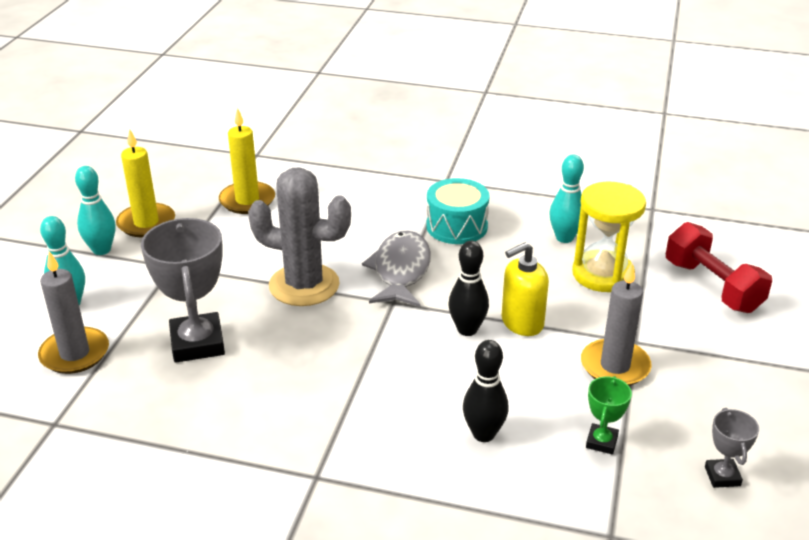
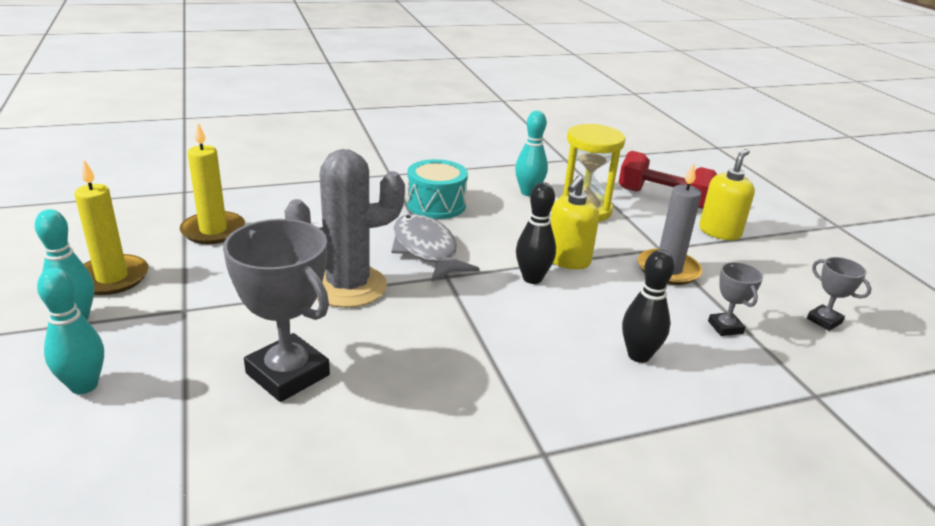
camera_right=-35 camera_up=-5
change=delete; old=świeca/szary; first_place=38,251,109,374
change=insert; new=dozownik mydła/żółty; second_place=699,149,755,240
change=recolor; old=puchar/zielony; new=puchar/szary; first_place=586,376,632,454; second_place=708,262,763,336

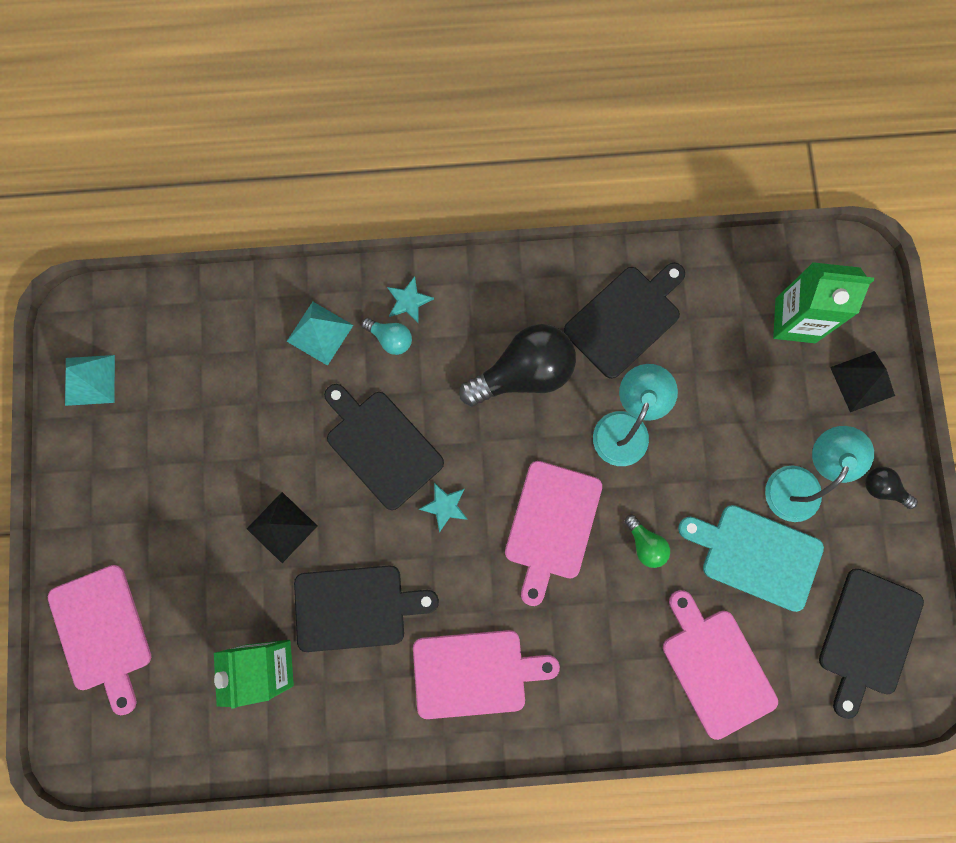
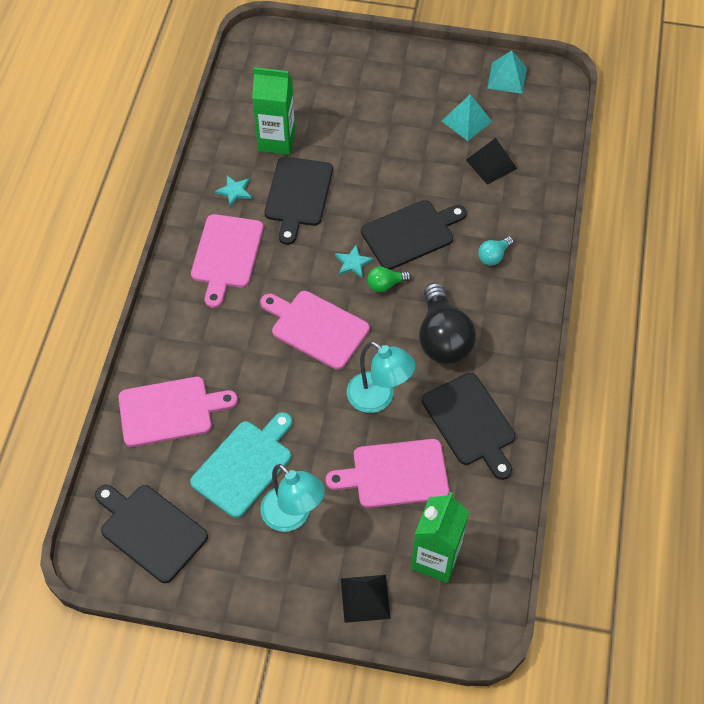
camera_right=105 camera_up=-20
change=delete; old=żarówka/czarny; first_place=865,467,918,509
change=move; old=deska do krojenia/różowy; first_place=48,565,151,715; second_place=326,439,449,508
change=move; old=piramida/czarny; first_place=247,492,317,563; second_place=466,138,517,185
change=move; old=piramida/turkusowy; first_place=287,302,353,366; second_place=442,94,492,141
change=move; old=gwiazda/turkusowy; first_place=387,276,434,323; second_place=215,176,252,207
change=move; old=żarówka/zielony; first_place=625,515,670,568; second_place=367,266,411,292

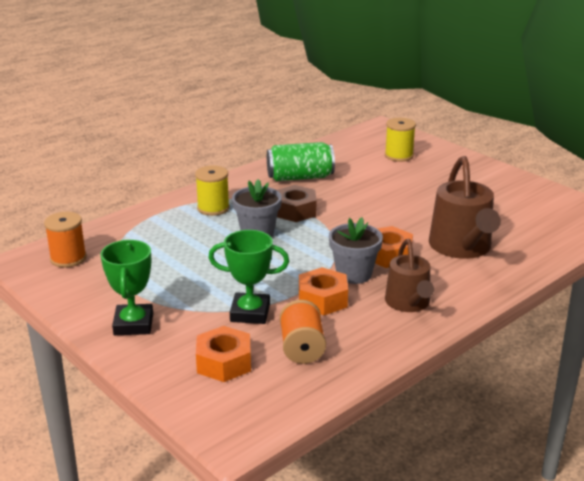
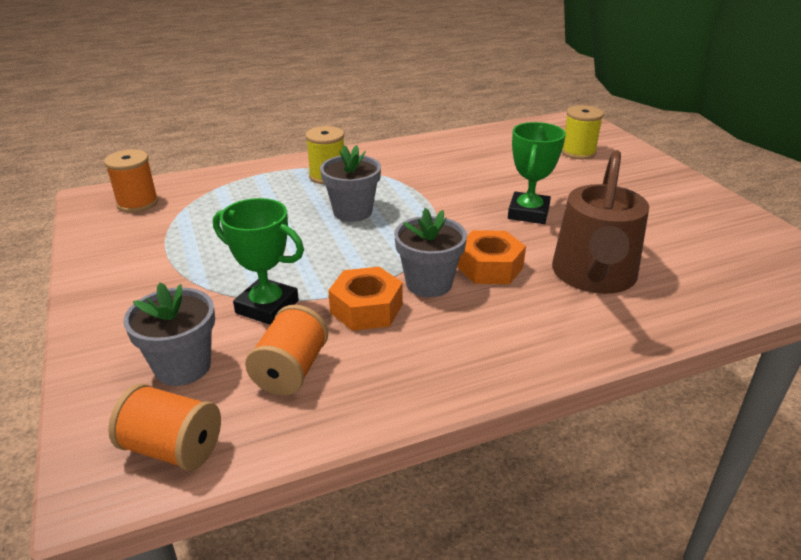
camera_right=20 camera_up=5
change=delete; old=puszka/zielony; first_place=267,142,335,181
change=delete; old=nakrętka/brązowy; first_place=277,185,316,222
change=delete; old=konewka/brązowy; first_place=385,239,434,312
change=insert; new=szpulka/pomarańczowy; second_place=108,383,221,471
change=move; old=puchar/zielony; first_place=101,240,153,335; second_place=508,122,566,224
change=replace; old=nakrętka/pomarańczowy; new=doniczka/szary; first_place=196,326,251,382; second_place=124,283,215,386

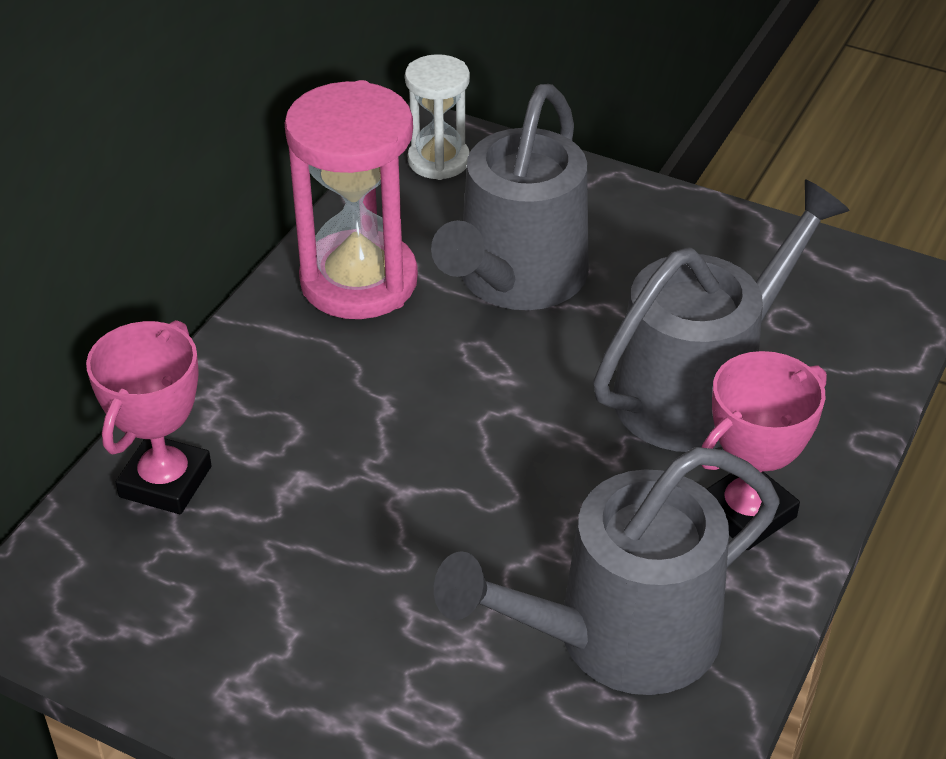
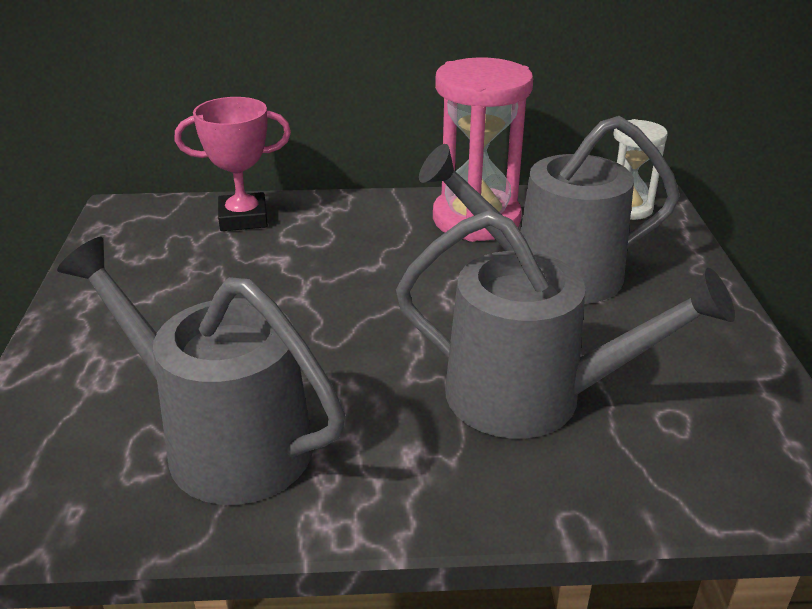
camera_right=60 camera_up=-10
change=delete; old=puchar/różowy; first_place=701,351,827,550

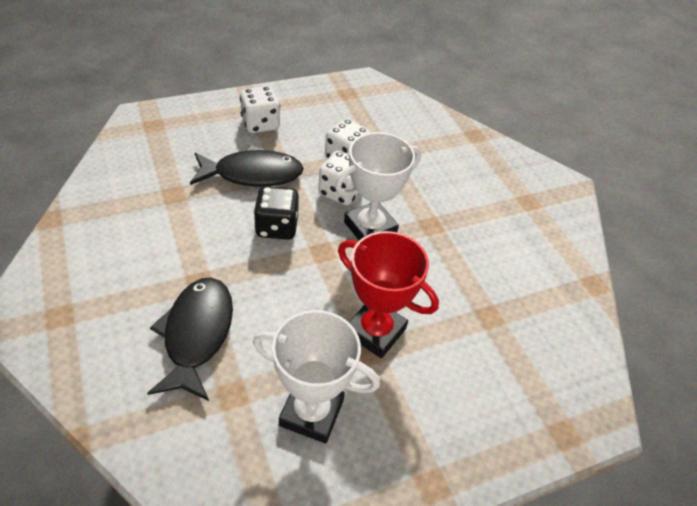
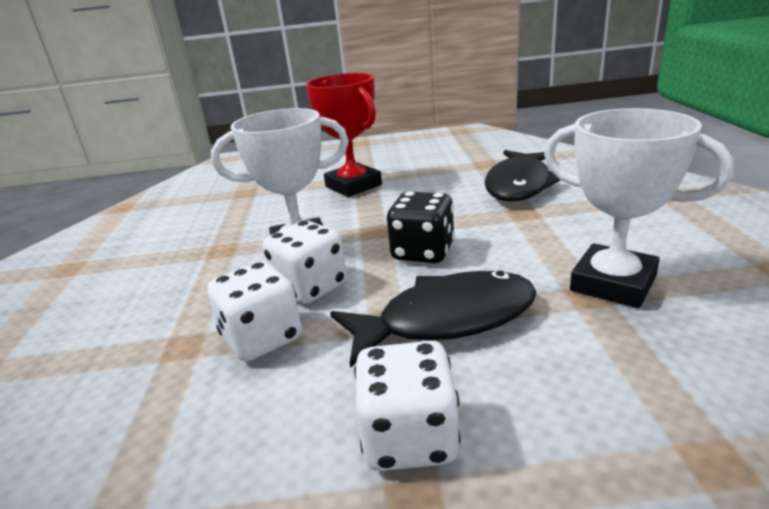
camera_right=-155 camera_up=-20
change=move; old=puchar/biały; first_place=253,310,380,443; second_place=544,108,734,308
change=rotate; old=ryba/czarny; first_place=190,145,304,187; second_place=330,271,537,368; degrees=150

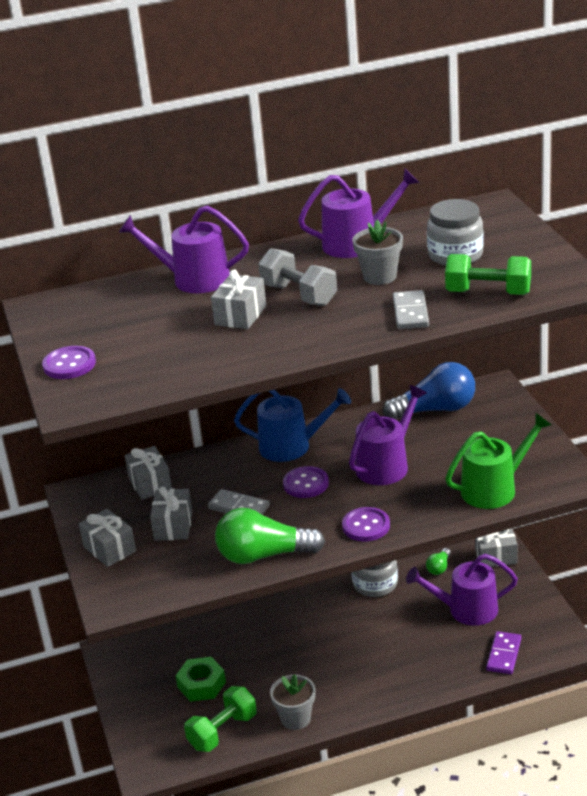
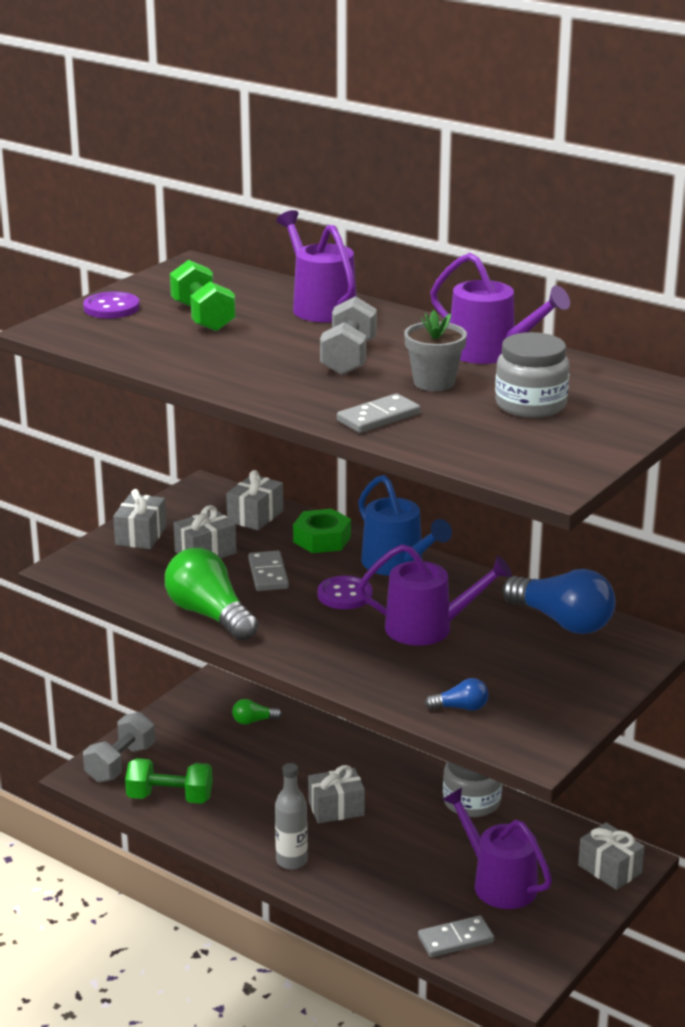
camera_right=50 camera_up=-5
change=delete; old=doniczka/szary; first_place=270,674,315,730
change=delete; old=guzik/fioletowy; first_place=342,507,390,541
change=insert; new=hantel/szary; second_place=83,712,155,783
change=insert; new=butelka/szary; second_place=275,763,308,870
change=move; old=nakrętka/zielony; first_place=176,657,226,702; second_place=293,509,351,553
change=move; old=prezent/szary; first_place=211,270,266,329; second_place=308,765,365,824
change=move; old=żarówka/zielony; first_place=426,548,451,575; second_place=232,699,282,725
change=move; old=hantel/zielony; first_place=445,254,531,295; second_place=170,260,236,332
change=replace; old=konewka/zielony; new=żarówka/niebieski; first_place=445,413,551,509; second_place=425,678,489,711
change=recolor; old=kostka domina/fioletowy; new=kostka domina/szary; first_place=486,631,521,674; second_place=418,915,494,957

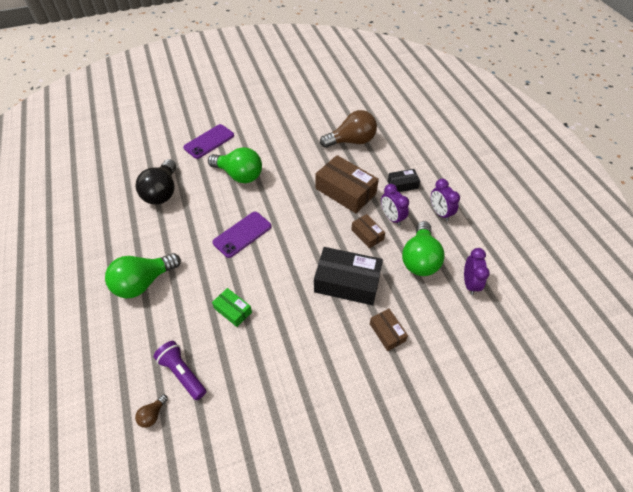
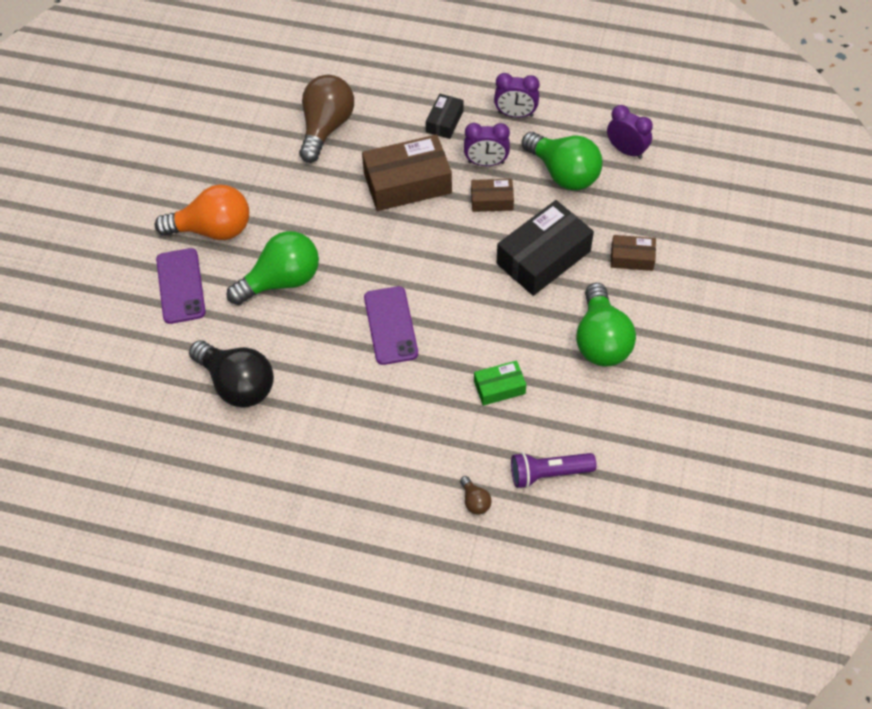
camera_right=-55 camera_up=5
change=insert; new=żarówka/pomarańczowy; second_place=155,185,249,240
change=move; old=żarówka/zielony; first_place=105,253,181,298; second_place=576,283,636,367
change=move; old=żarówka/brązowy; first_place=135,395,168,428; second_place=460,476,492,515

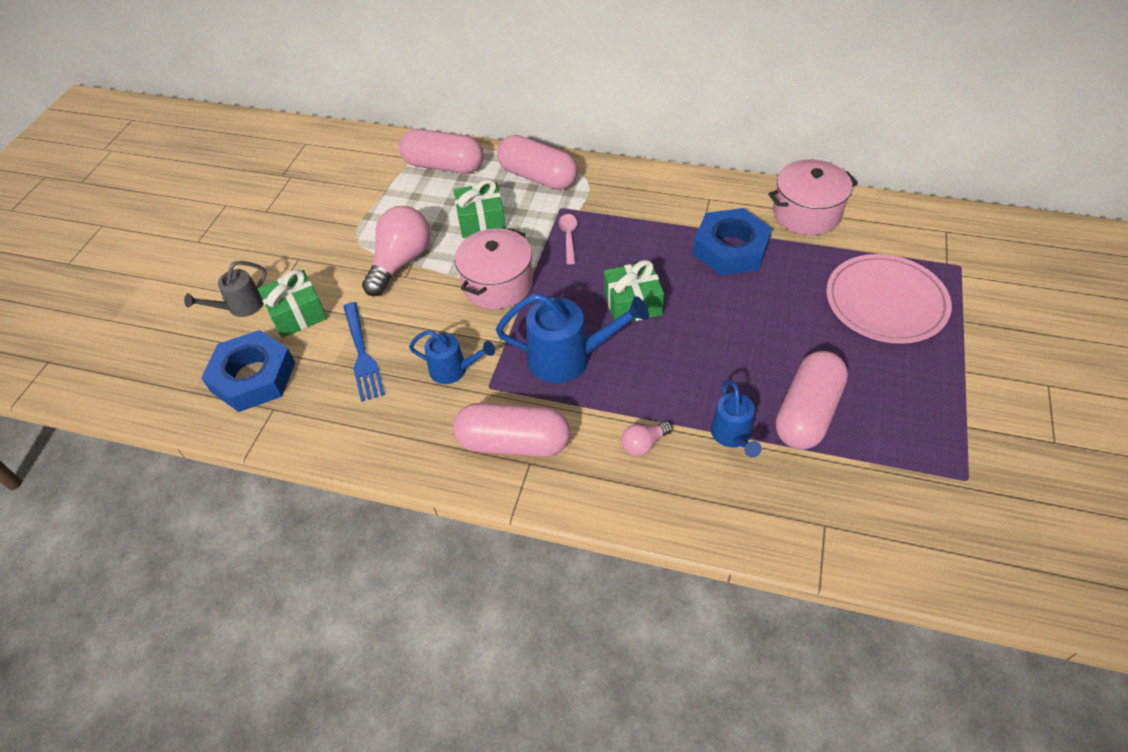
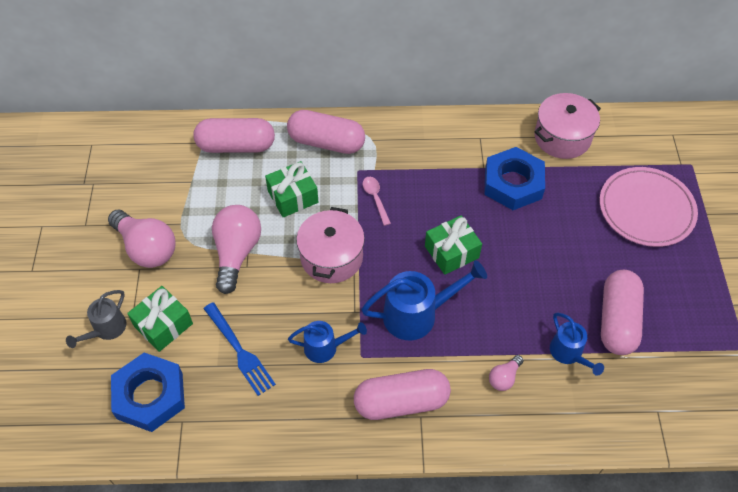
camera_right=-20 camera_up=5
change=insert; new=żarówka/różowy; second_place=108,210,175,268

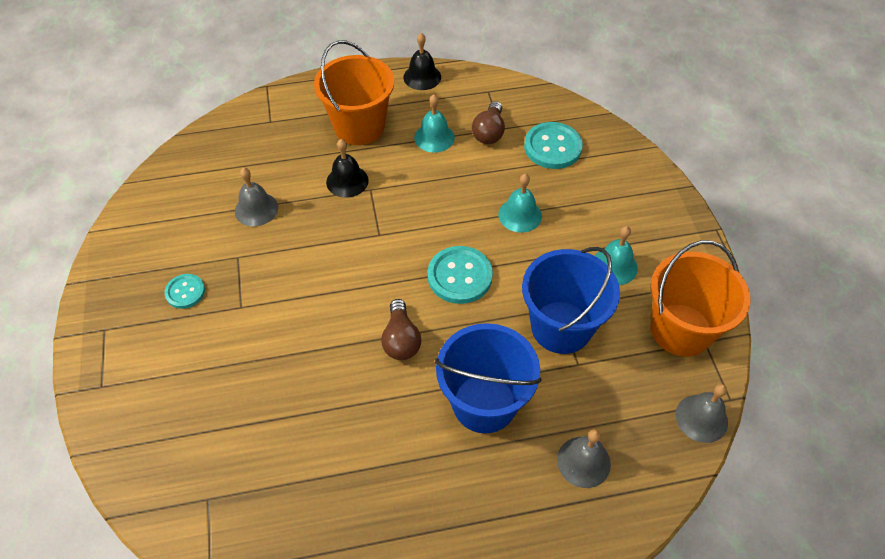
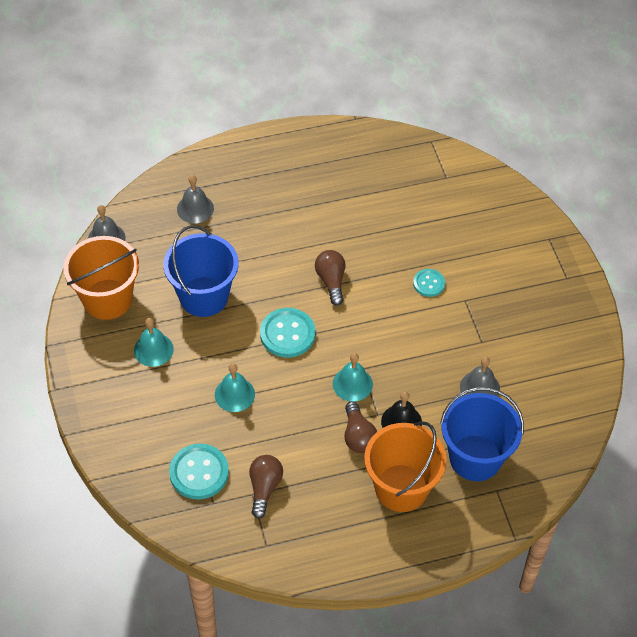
camera_right=175 camera_up=0
change=delete; old=dzwonek/czarny; first_place=403,33,441,90
change=insert; new=żarówka/brązowy; second_place=344,401,377,453
change=move; old=guzik/turkusowy; first_place=164,274,205,309; second_place=413,269,445,297
change=move; old=dzwonek/turkusowy; first_place=414,94,455,153; second_place=333,353,373,402
change=move; old=wiadro/niebieski; first_place=435,323,542,433; second_place=440,387,524,481

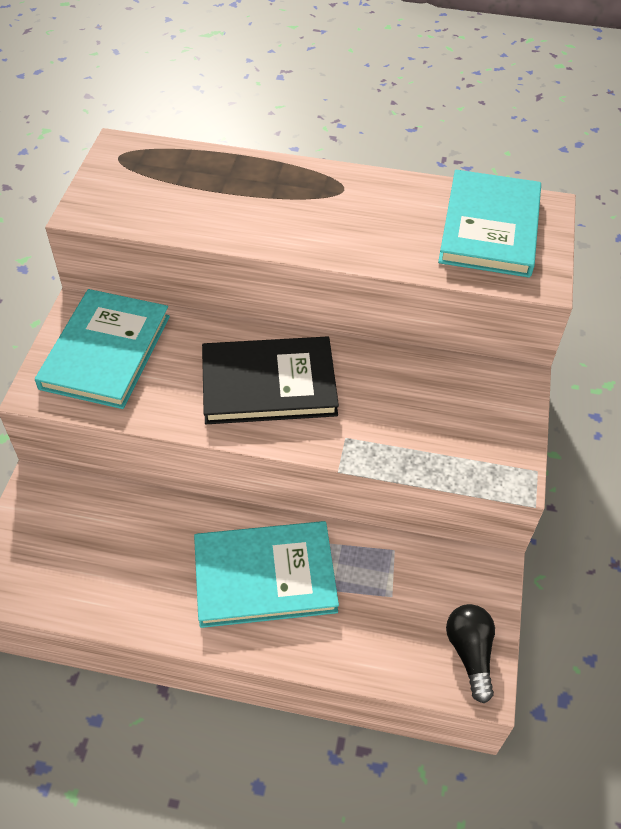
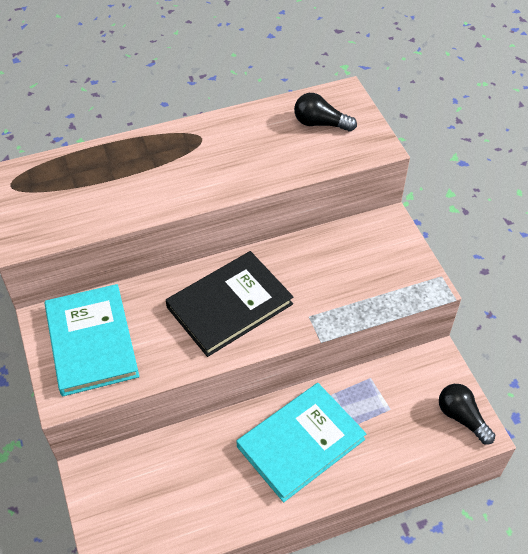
camera_right=-30 camera_up=0
change=replace; old=książka/turkusowy; new=żarówka/czarny; first_place=438,170,541,278; second_place=294,93,357,132

